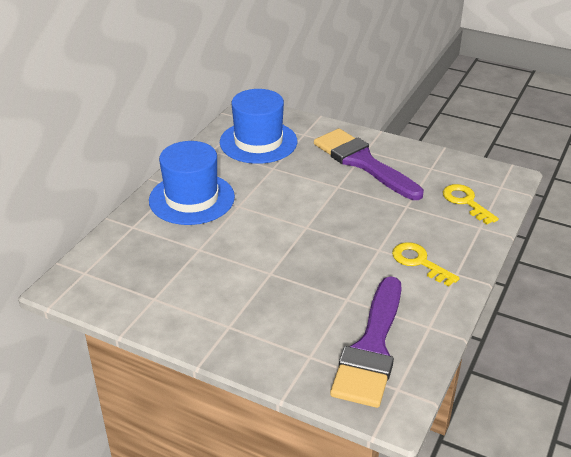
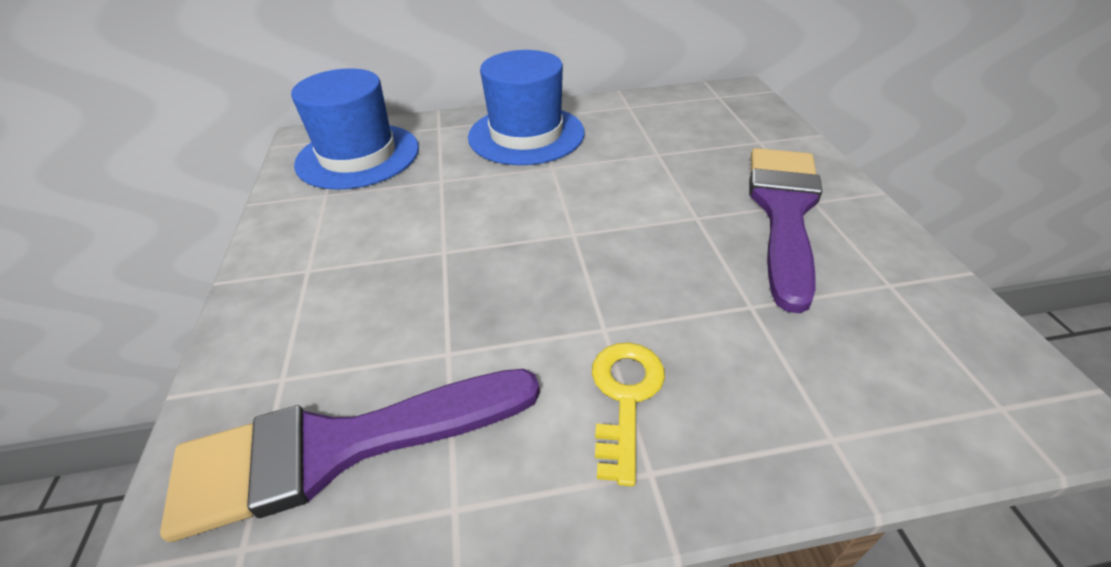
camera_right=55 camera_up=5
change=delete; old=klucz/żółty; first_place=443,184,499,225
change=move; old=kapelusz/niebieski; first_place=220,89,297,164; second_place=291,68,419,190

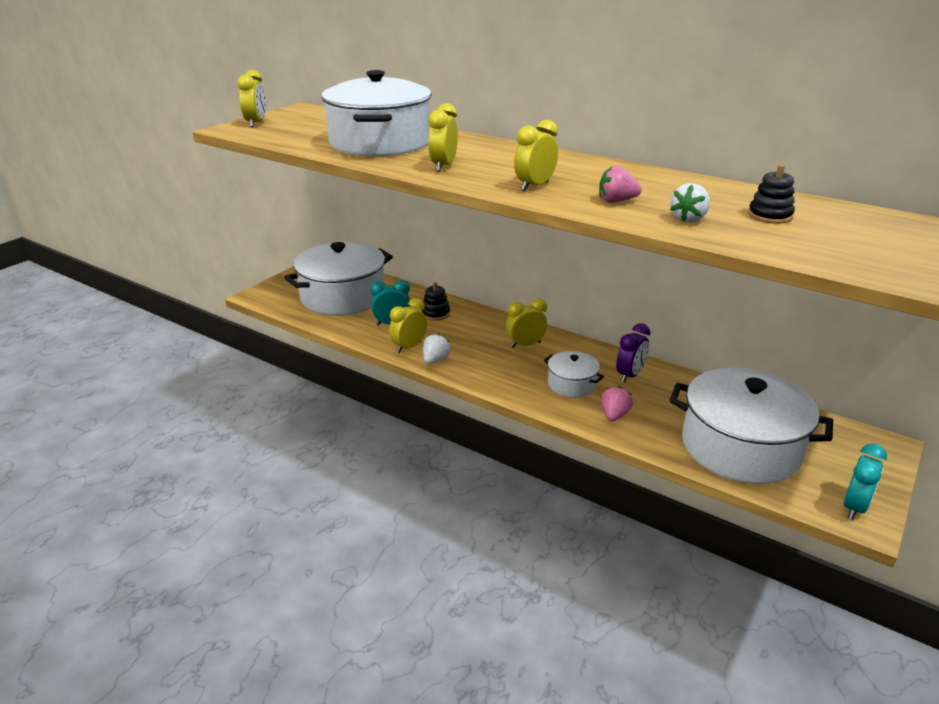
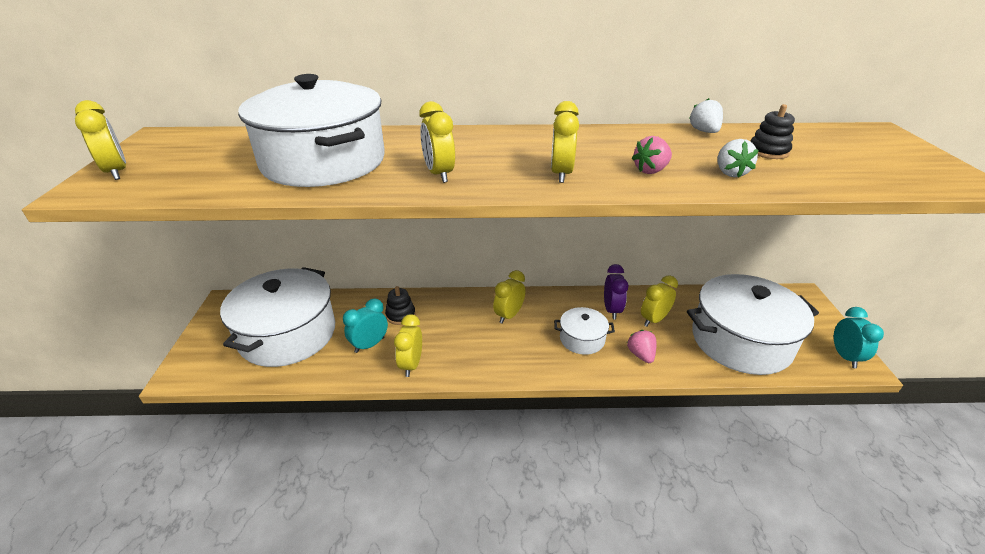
camera_right=-35 camera_up=5
change=insert; new=budzik/żółty; second_place=641,275,678,327
change=move; old=truskawka/biały; first_place=423,334,451,364; second_place=689,98,723,133

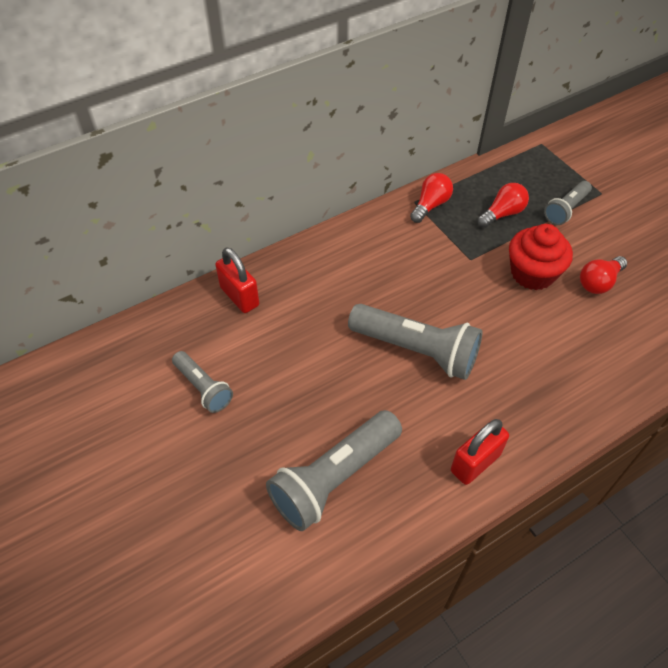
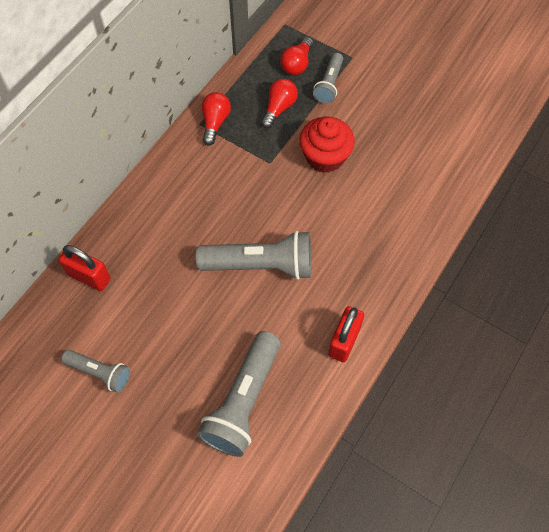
camera_right=-25 camera_up=10
change=move; old=żarówka/czerwony; first_place=580,256,627,294; second_place=280,37,313,75

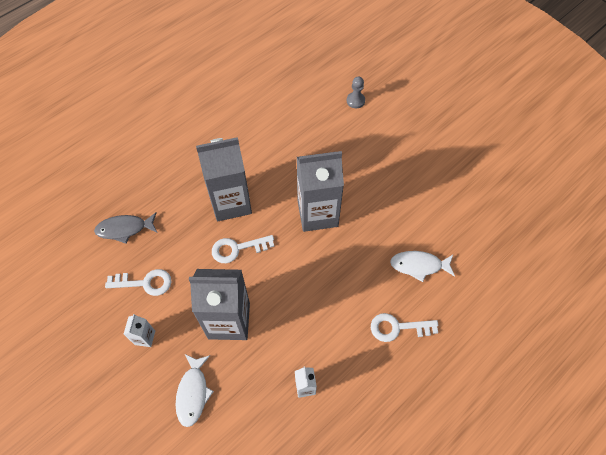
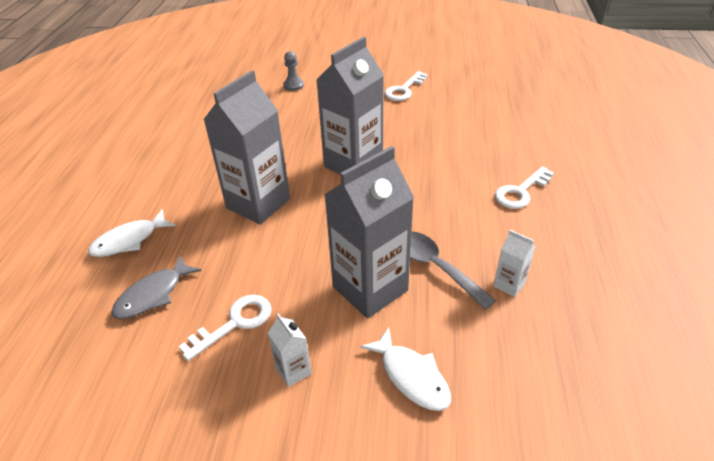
camera_right=-40 camera_up=-20
change=insert; new=łyżka/szary; second_place=410,231,496,310
change=move; old=klucz/biały; first_place=212,235,274,263; second_place=384,71,428,101
change=move; old=ryba/biały; first_place=390,251,455,282; second_place=88,209,176,257

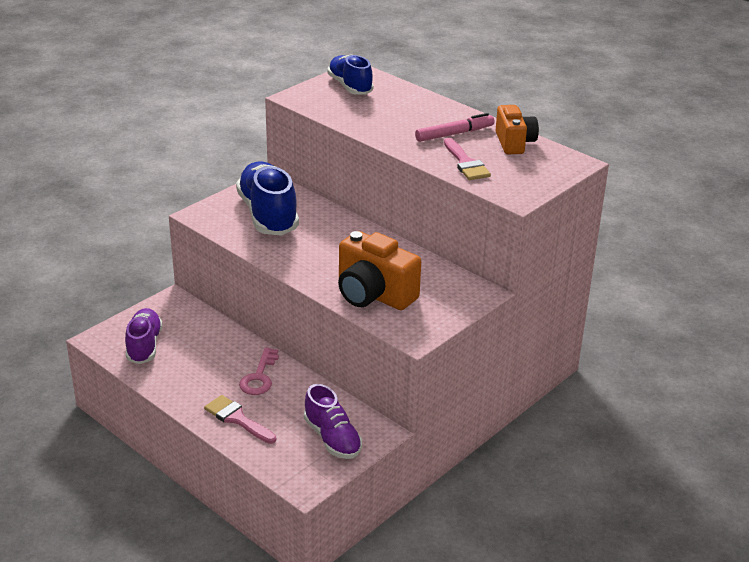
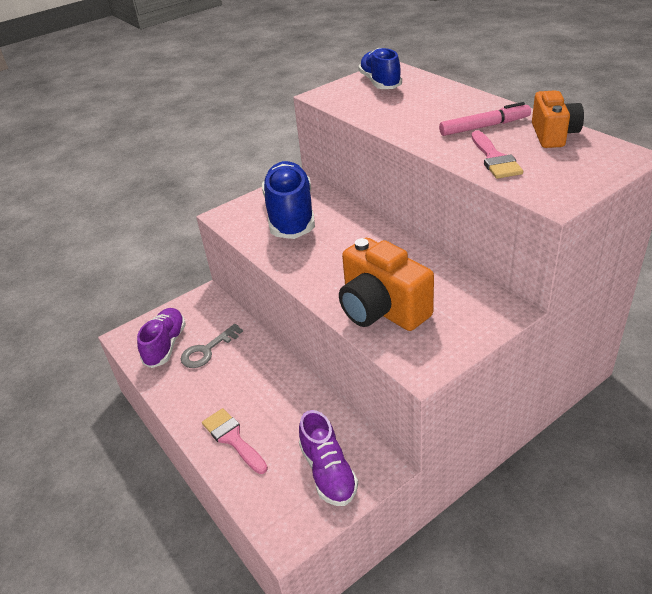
camera_right=15 camera_up=5
change=delete; old=klucz/różowy; first_place=239,347,279,395
change=insert; new=klucz/szary; second_place=181,324,243,368

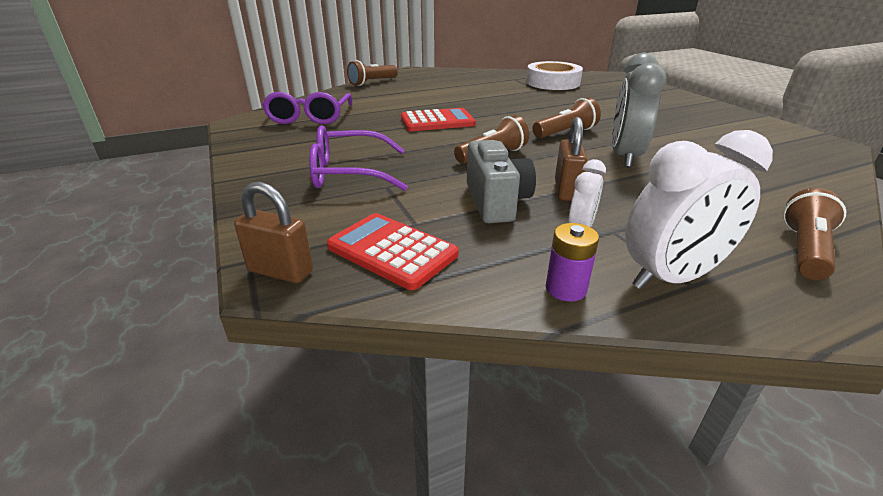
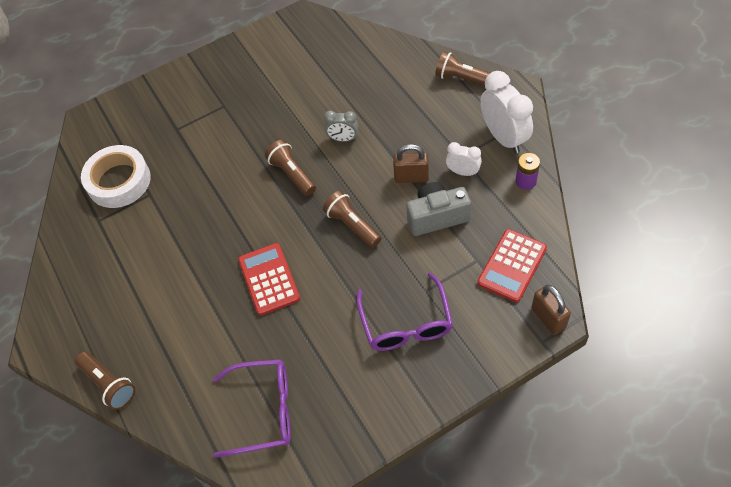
camera_right=-90 camera_up=25
change=rotate; old=kłódka/brązowy; first_place=234,182,313,283; second_place=531,285,571,335; degrees=-45
change=resize; old=budzik/szary; first_place=612,53,667,167; second_place=324,111,359,142; factor=0.54

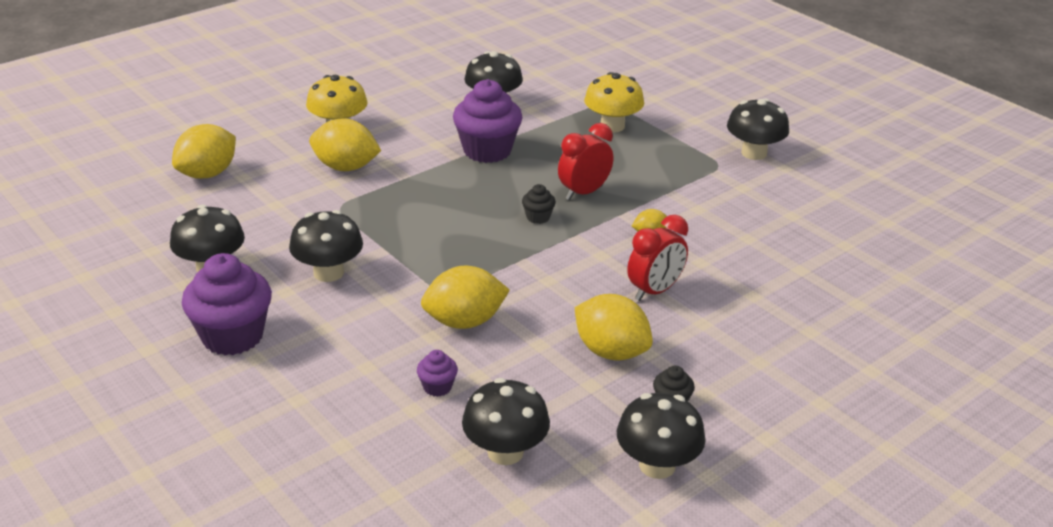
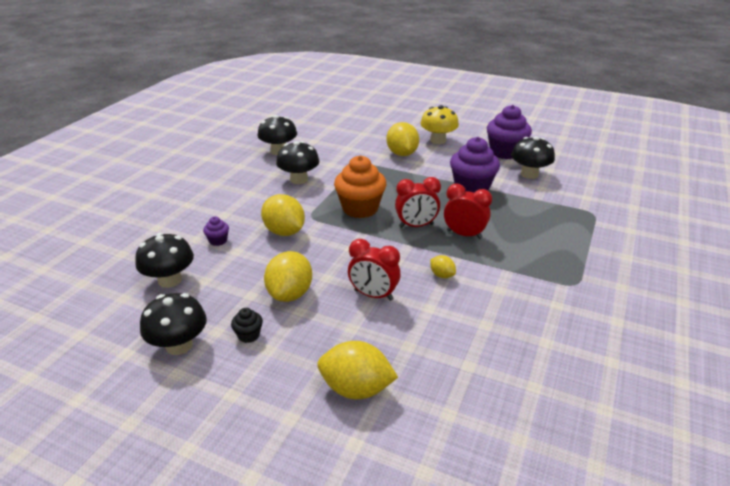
camera_right=65 camera_up=0
change=delete; old=grzyb/żółty; first_place=584,72,644,133
change=delete; old=grzyb/czarny; first_place=727,99,789,160
change=insert; new=muffinka/pomarańczowy; second_place=334,155,386,218
change=move; old=cytryna/żółty; first_place=172,124,236,179; second_place=317,341,398,399
change=move; old=muffinka/fioletowy; first_place=182,253,272,355; second_place=487,105,532,159
change=replace; old=muffinka/czarny; new=budzik/czerwony; first_place=522,184,556,224; second_place=395,177,441,228

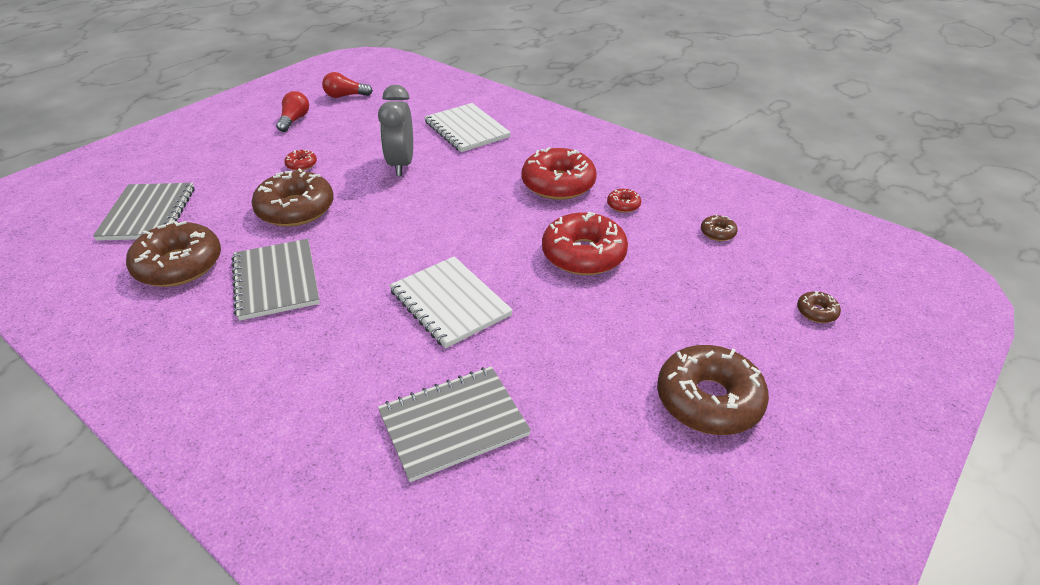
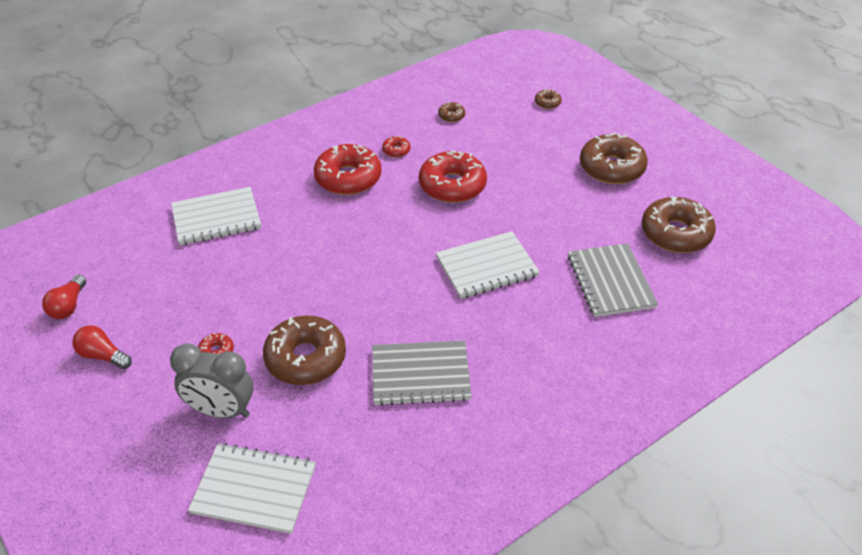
camera_right=-75 camera_up=5
change=move; old=donut/brązowy; first_place=126,220,221,287; second_place=641,197,716,253
change=move; old=budzik/szary; first_place=378,85,413,176; second_place=170,344,253,418
change=recolor; old=zeszyt/szary; new=zeszyt/biały; first_place=93,183,195,241; second_place=188,443,316,534

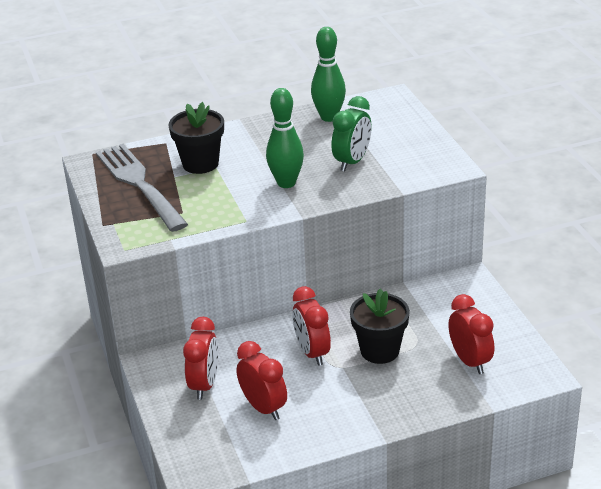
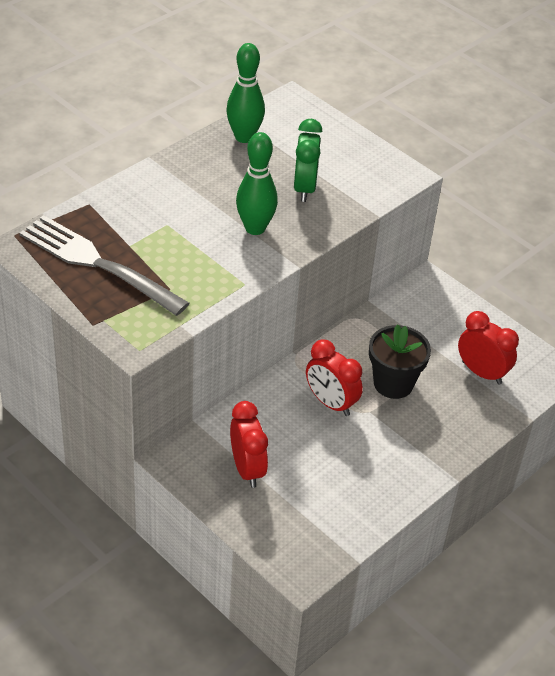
camera_right=-30 camera_up=10
change=delete; old=doniczka/czarny; first_place=168,102,224,174
change=delete; old=budzik/czerwony; first_place=237,341,287,420

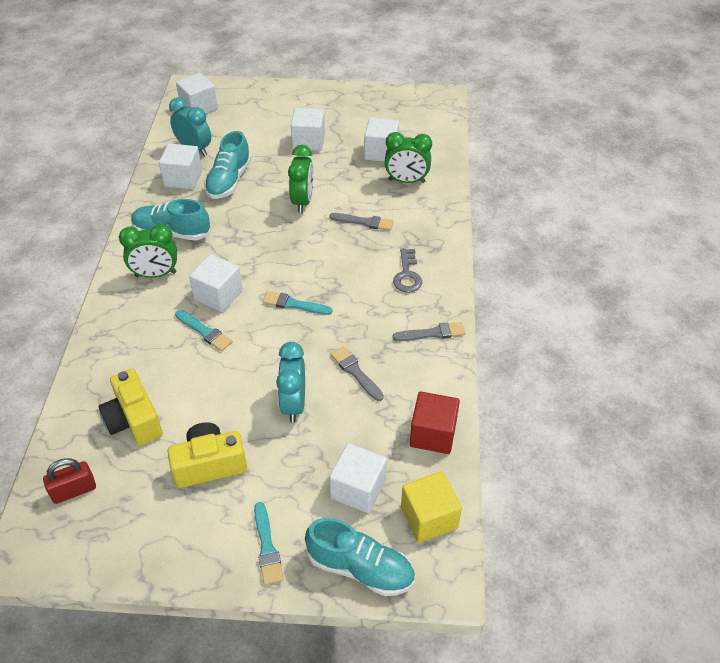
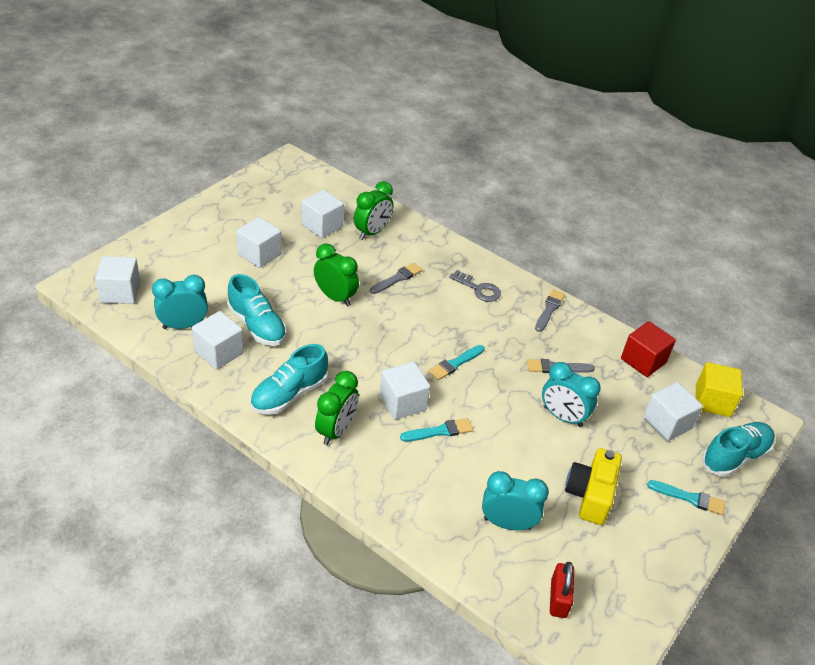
camera_right=-60 camera_up=-5
change=replace; old=aparat fotograficzny/żółty; new=budzik/turkusowy; first_place=99,369,163,446; second_place=482,471,549,530

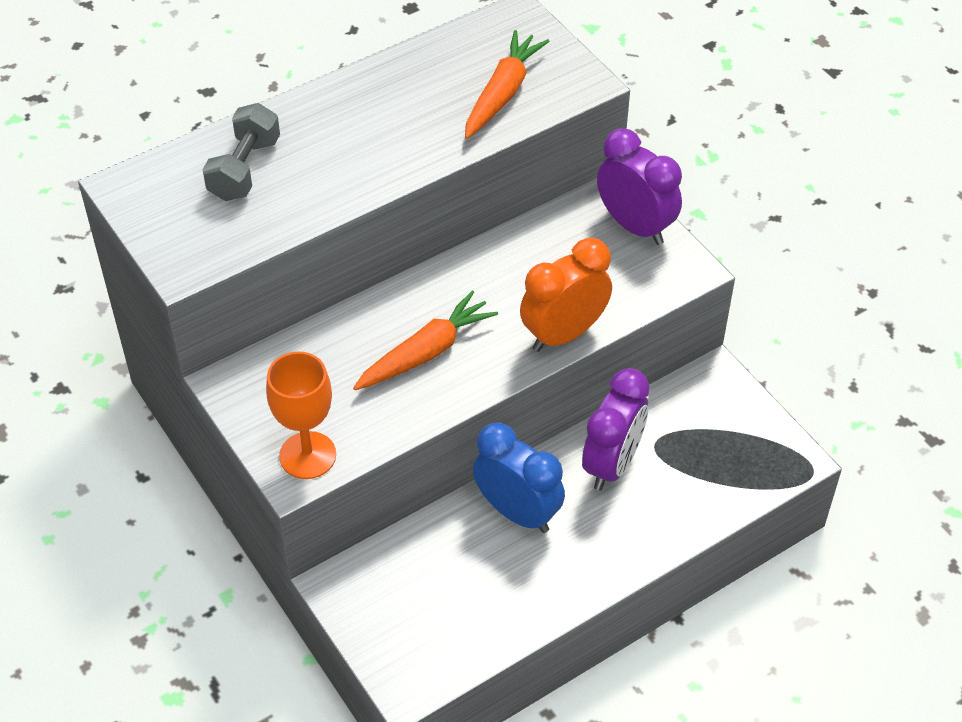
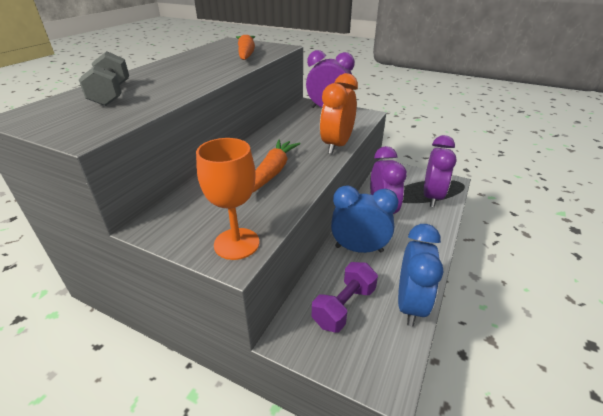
camera_right=-30 camera_up=-15
change=insert; new=hantel/fioletowy; second_place=312,262,378,333
change=insert; new=budzik/niebieski; second_place=398,224,443,327
change=insert; new=budzik/fioletowy; second_place=424,135,456,207

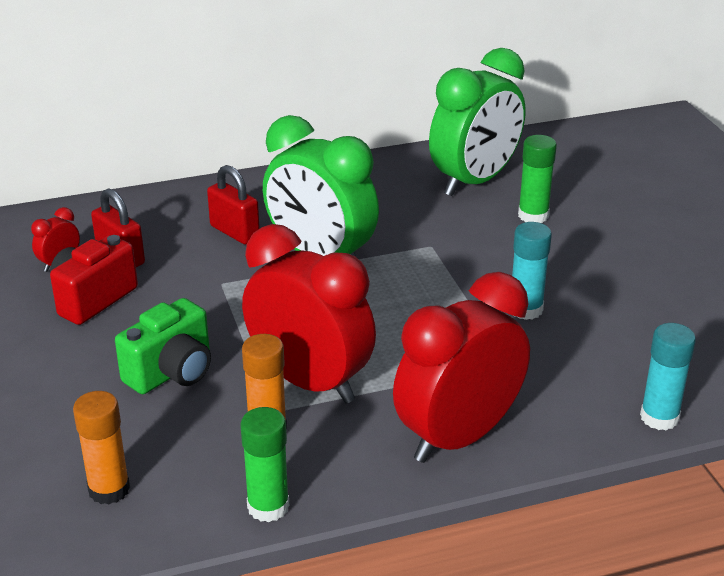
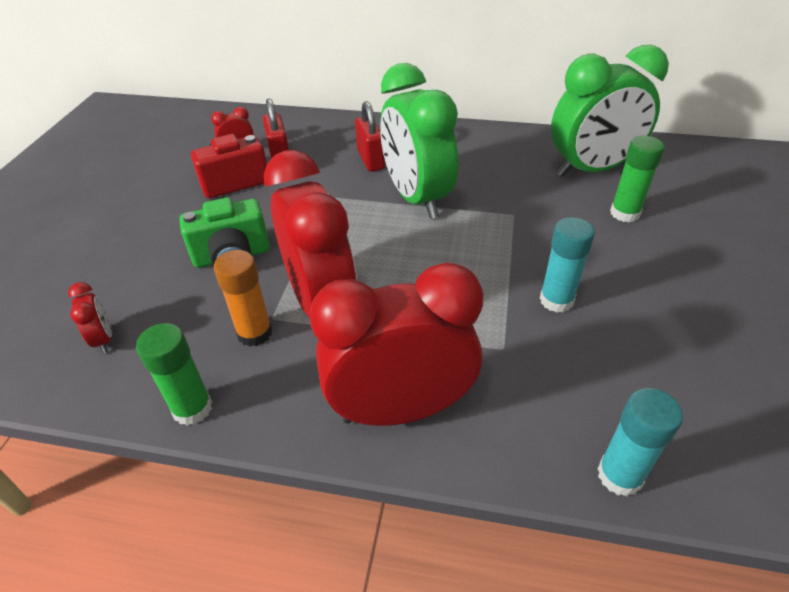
camera_right=30 camera_up=10
change=replace; old=klej w sztyfcie/pomarańczowy; new=budzik/czerwony; first_place=73,391,130,504; second_place=68,282,112,353

